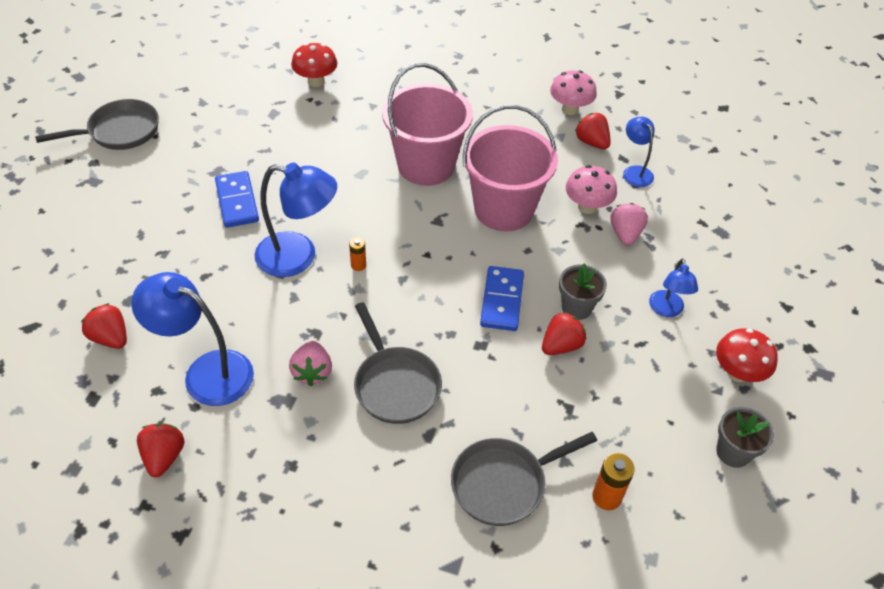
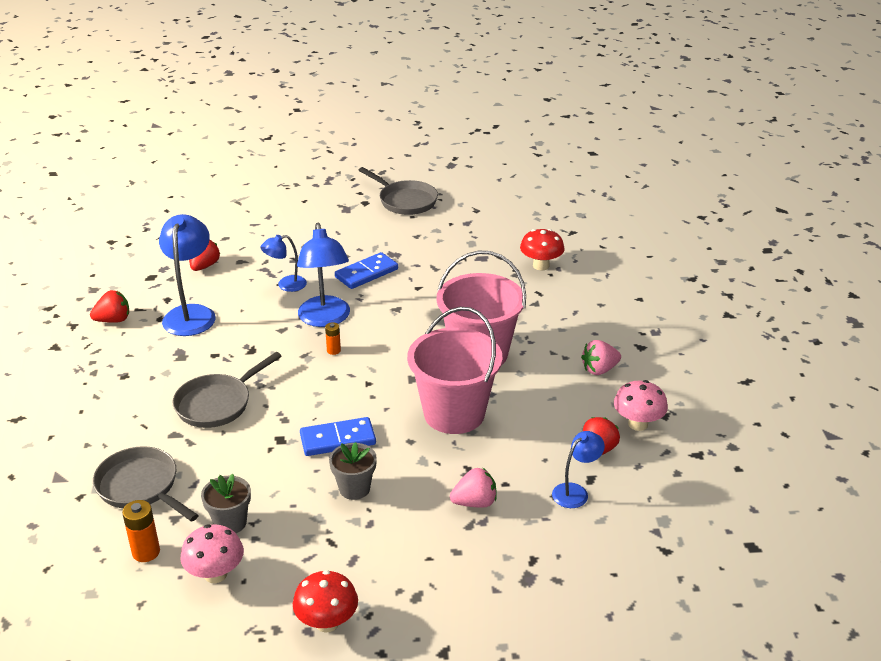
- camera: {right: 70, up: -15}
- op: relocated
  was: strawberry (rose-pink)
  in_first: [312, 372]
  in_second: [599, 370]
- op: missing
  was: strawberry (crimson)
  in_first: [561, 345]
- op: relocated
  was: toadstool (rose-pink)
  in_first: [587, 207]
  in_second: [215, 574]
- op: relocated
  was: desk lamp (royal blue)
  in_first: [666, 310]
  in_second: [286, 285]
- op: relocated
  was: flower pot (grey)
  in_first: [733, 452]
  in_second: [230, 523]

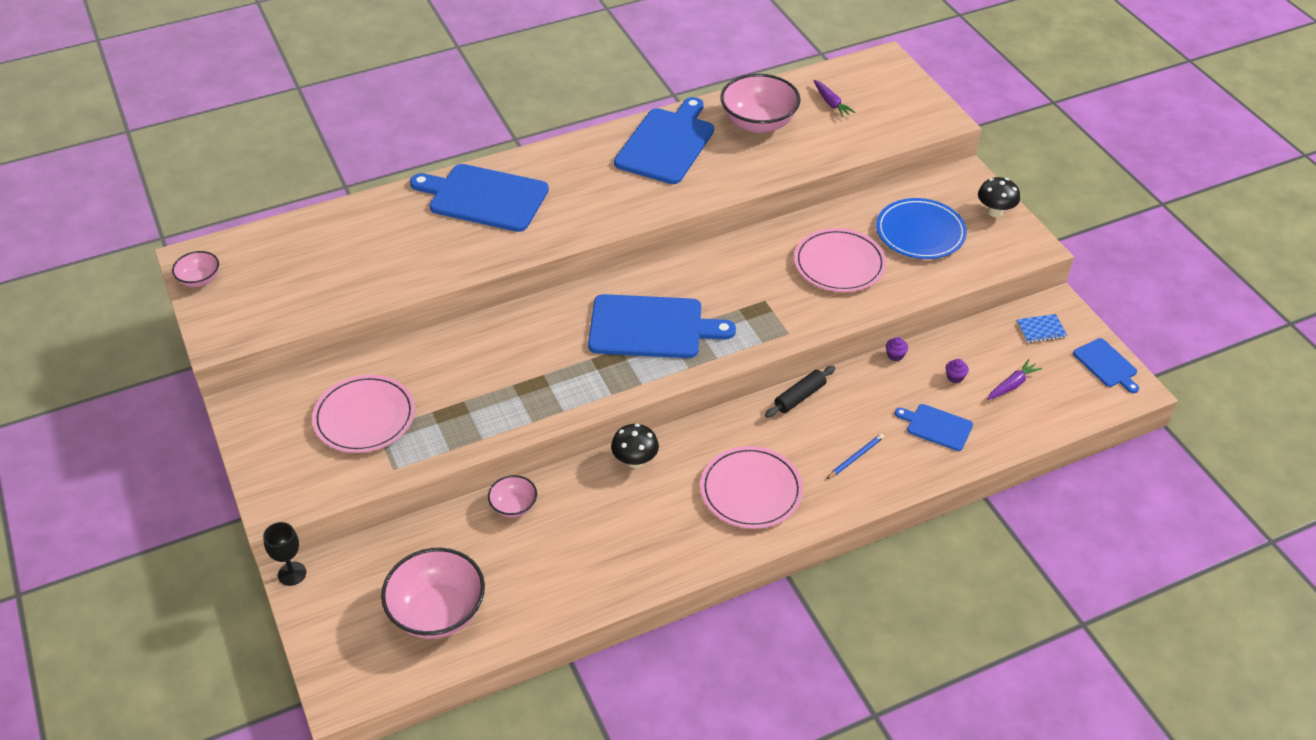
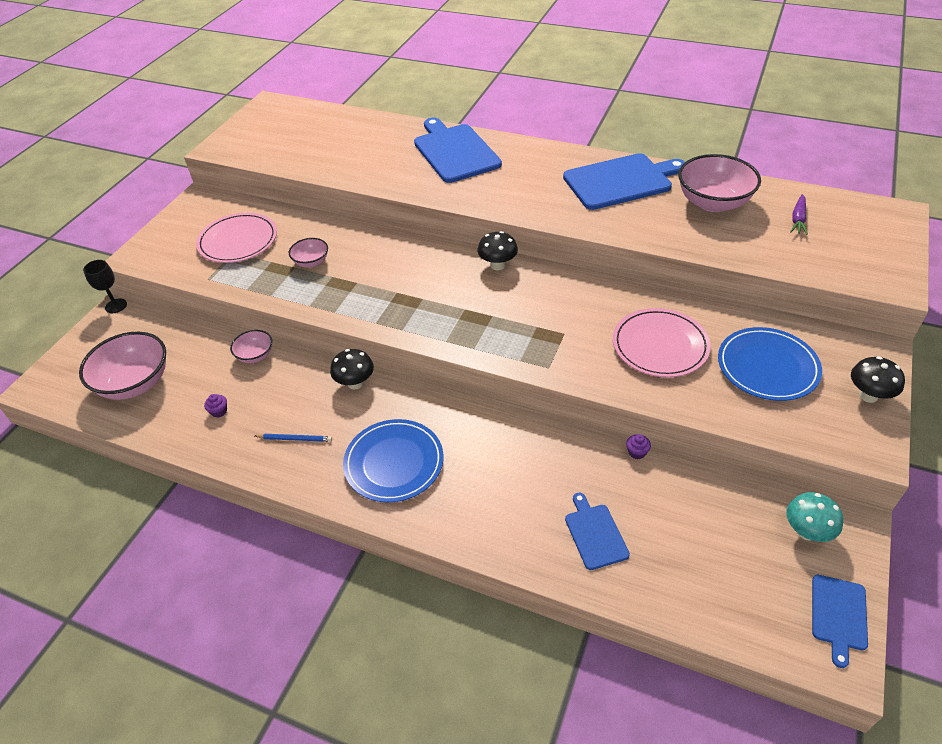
- camera: {right: 50, up: 0}
- op: relocated
  was: bowl (rose-pink)
  in_first: [200, 279]
  in_second: [311, 262]
- op: missing
  was: bread board (royal blue)
  in_first: [651, 327]
- op: colour
  was: dinner plate (rose-pink)
  now: dinner plate (royal blue)
  in_first: [751, 490]
  in_second: [394, 463]
- op: missing
  was: rolling pin (jet-black)
  in_first: [799, 397]
- op: relocated
  was: lead pencil (royal blue)
  in_first: [855, 457]
  in_second: [295, 439]
- op: relocated
  was: fairy cake (violet)
  in_first: [955, 377]
  in_second: [219, 411]
- op: missing
  was: carrot (violet)
  in_first: [1012, 385]
- op: exchanged
  was: exercise book (royal blue)
  now: toadstool (turquoise)
  in_first: [1041, 329]
  in_second: [806, 531]
- op: appeared
  now: toadstool (jet-black)
  in_second: [498, 265]

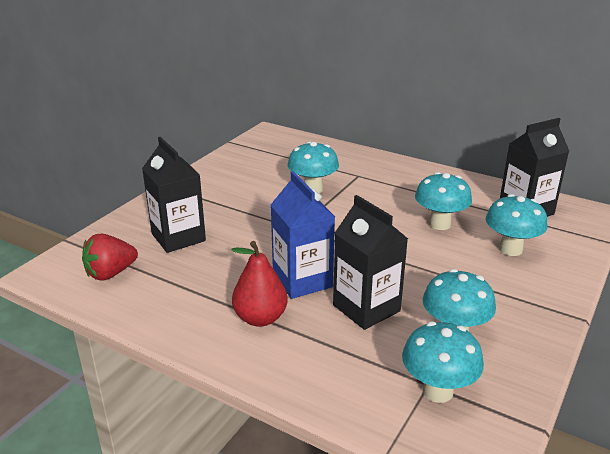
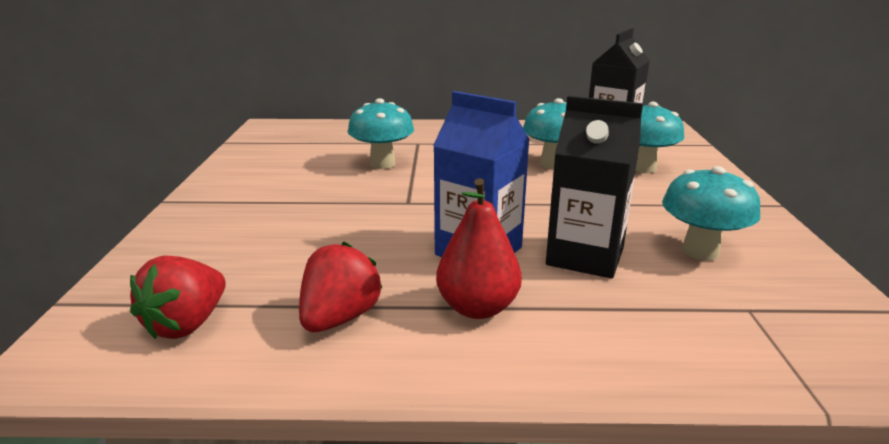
- camera: {right: -30, up: -5}
- op: missing
  was: carton (jet-black)
  in_first: [178, 237]
- op: missing
  was: toadstool (turquoise)
  in_first: [437, 391]
- op: appeared
  now: strawberry (crimson)
  in_second: [340, 318]

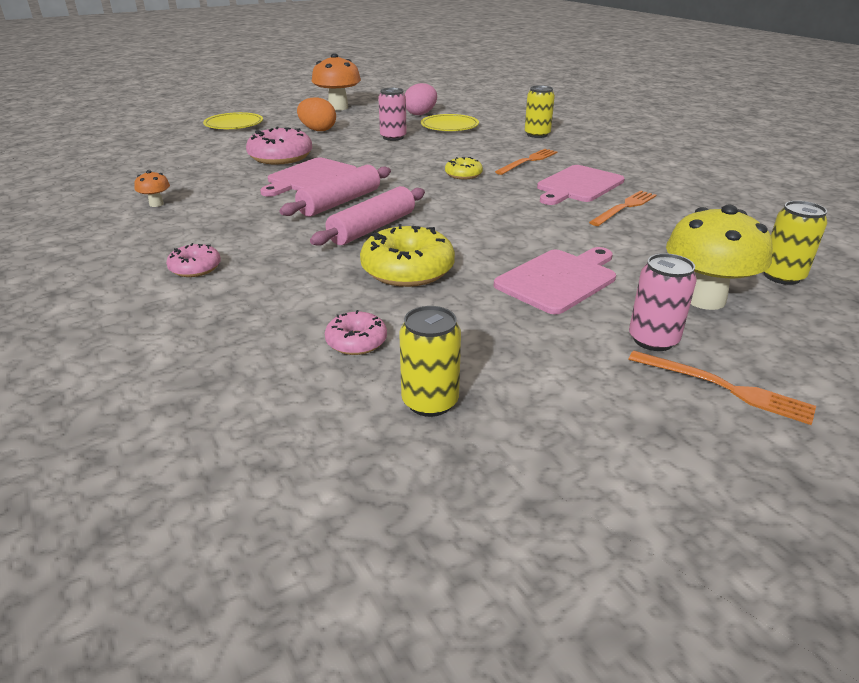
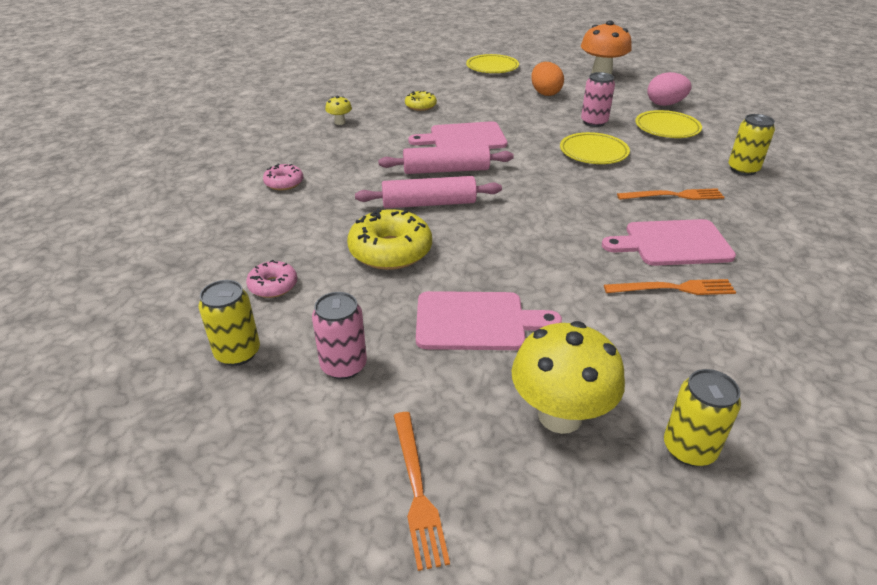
- camera: {right: 45, up: 5}
- op: colour
  was: toadstool (orange-coloured)
  now: toadstool (golden)
  in_first: [156, 204]
  in_second: [340, 122]
- op: missing
  was: doughnut (rose-pink)
  in_first: [280, 157]
- op: relocated
  was: doughnut (golden)
  in_first: [463, 175]
  in_second: [420, 106]
- op: relocated
  was: can (rose-pink)
  in_first: [653, 340]
  in_second: [344, 366]
- op: appeared
  now: dinner plate (golden)
  in_second: [593, 152]

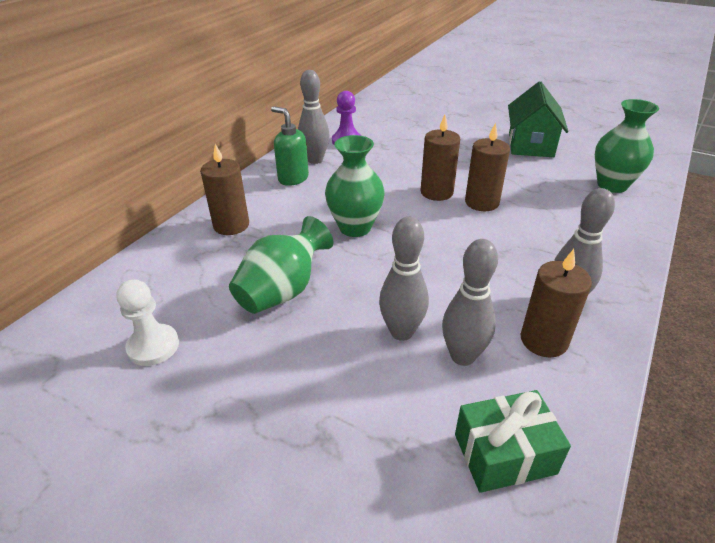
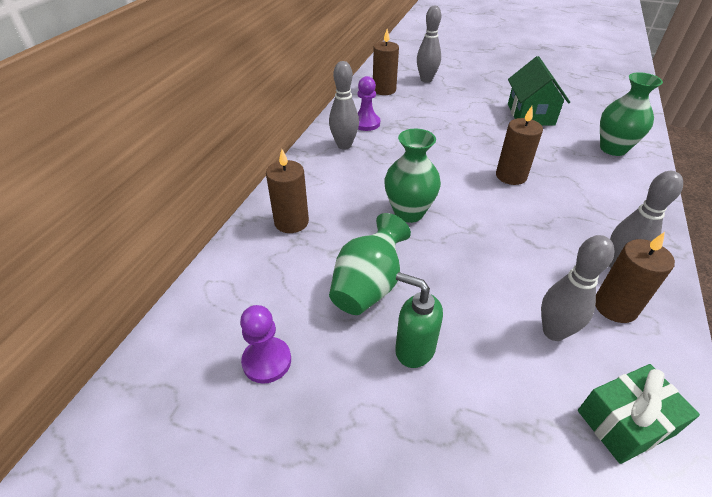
- camera: {right: -10, up: 5}
- op: colour
  was: chess pawn (snow-white)
  now: chess pawn (violet)
  in_first: [153, 346]
  in_second: [267, 361]
- op: relocated
  was: pump bottle (green)
  in_first: [293, 178]
  in_second: [414, 349]
- op: relocated
  was: skittle (grey)
  in_first: [401, 332]
  in_second: [426, 80]
- op: relocated
  was: wax candle (russet)
  in_first: [436, 192]
  in_second: [384, 90]

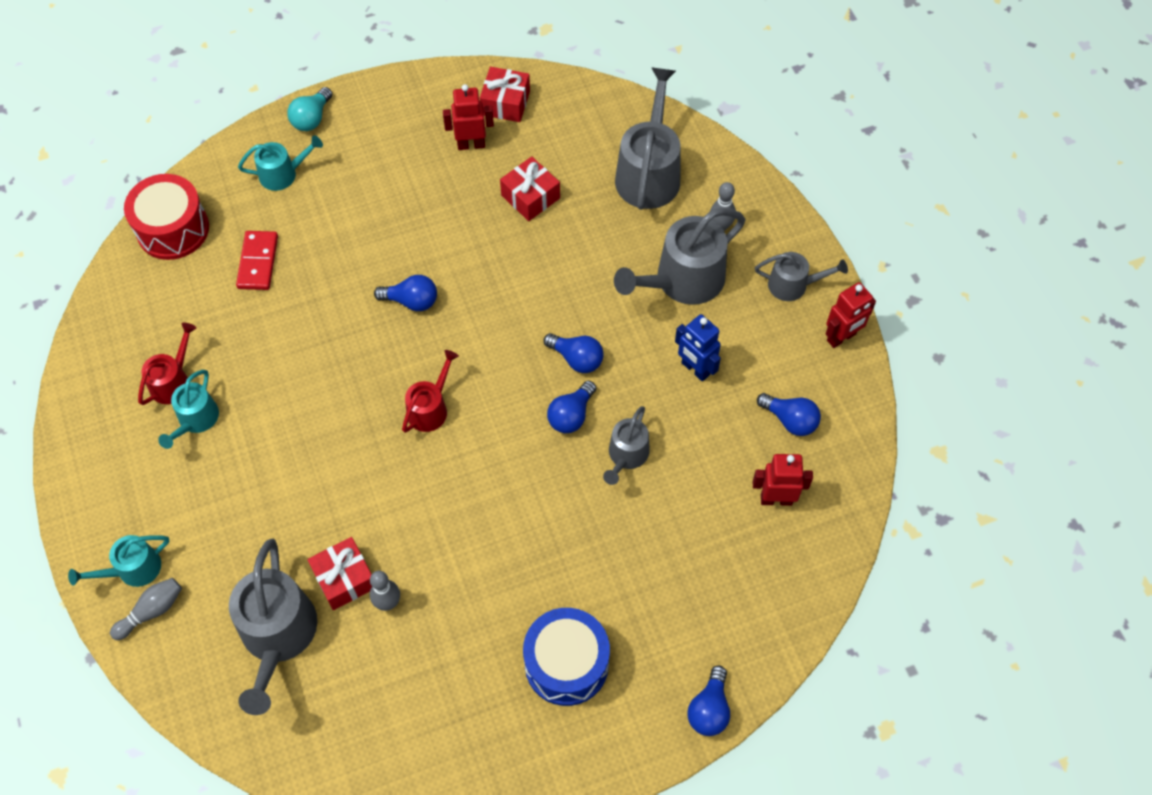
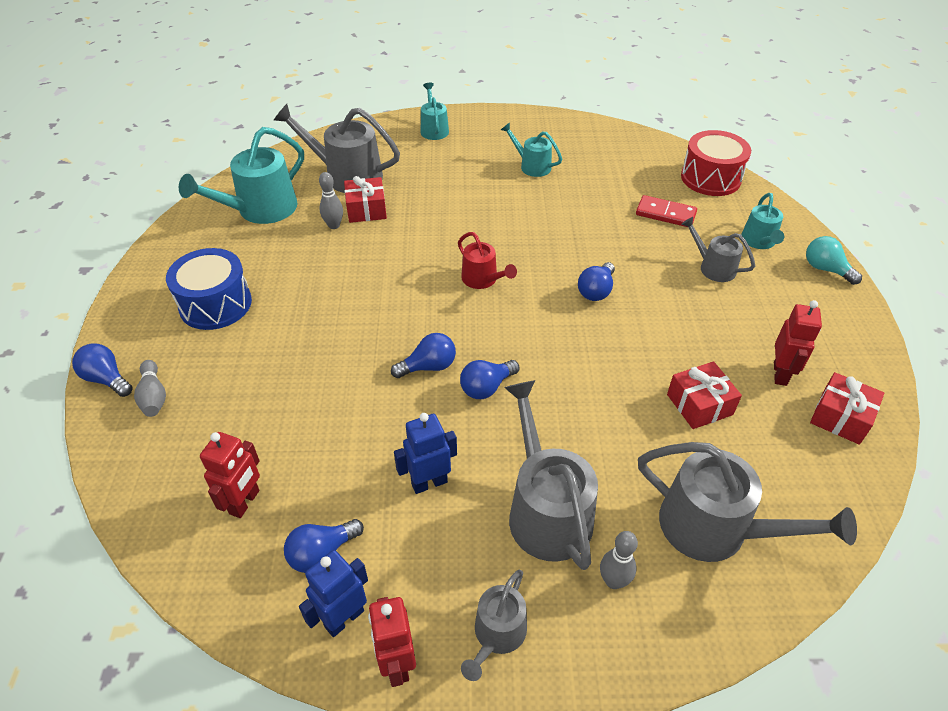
- camera: {right: 110, up: -15}
- op: relocated
  was: skittle (grey)
  in_first: [151, 611]
  in_second: [154, 396]
- op: missing
  was: watering pot (crimson)
  in_first: [173, 381]
- op: spun
  was: light bulb (royal blue)
  in_first: [571, 415]
  in_second: [428, 366]
  clockwise: 105
- op: relocated
  was: watering pot (grey)
  in_first: [626, 455]
  in_second: [713, 267]
- op: appeared
  now: watering pot (turquoise)
  in_second: [261, 210]
- op: appeared
  now: robot (royal blue)
  in_second: [344, 618]

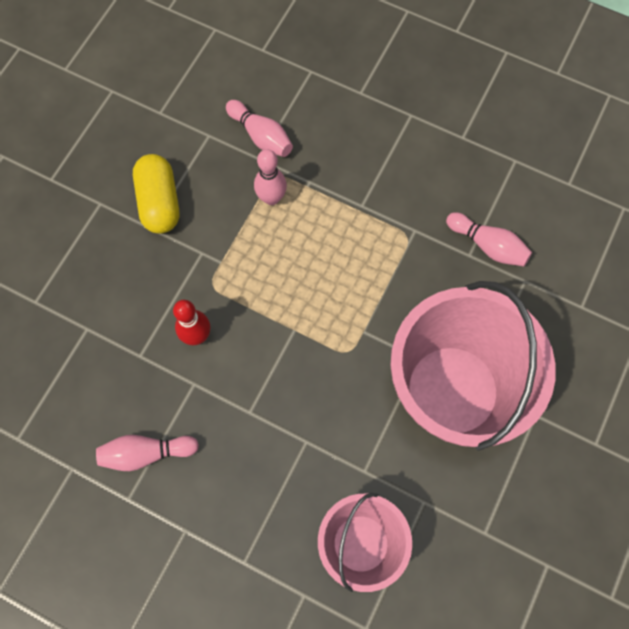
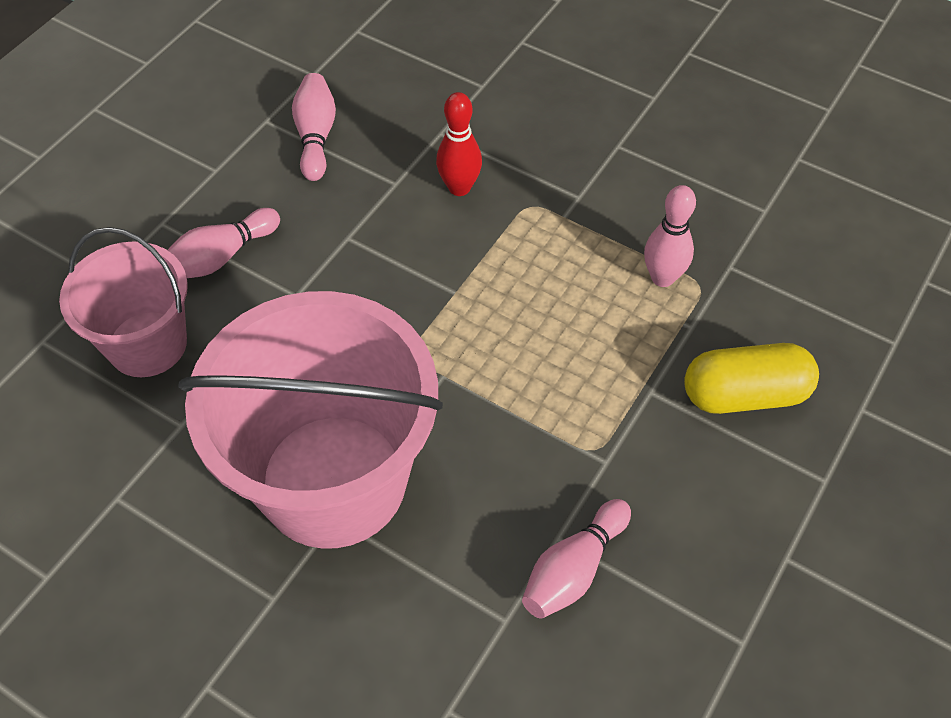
- camera: {right: 95, up: -15}
- op: relocated
  was: pill shape (golden)
  in_first: [160, 202]
  in_second: [744, 395]
- op: relocated
  was: skittle (rose-pink)
  in_first: [261, 136]
  in_second: [221, 257]

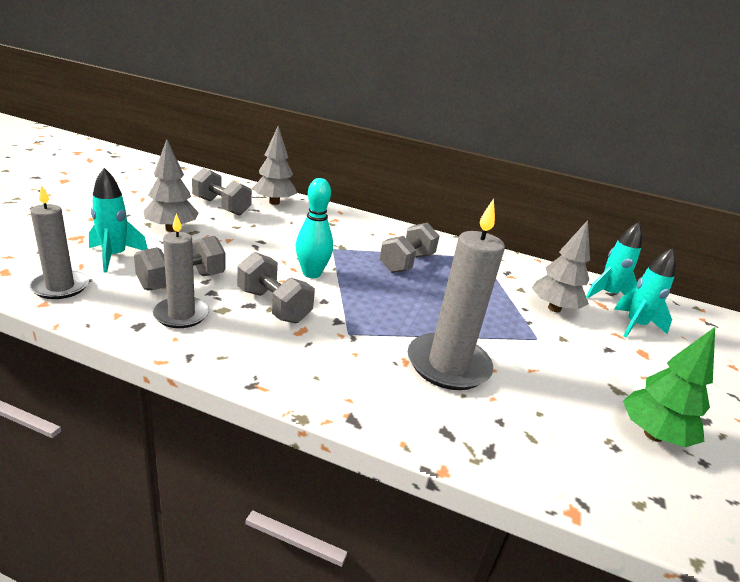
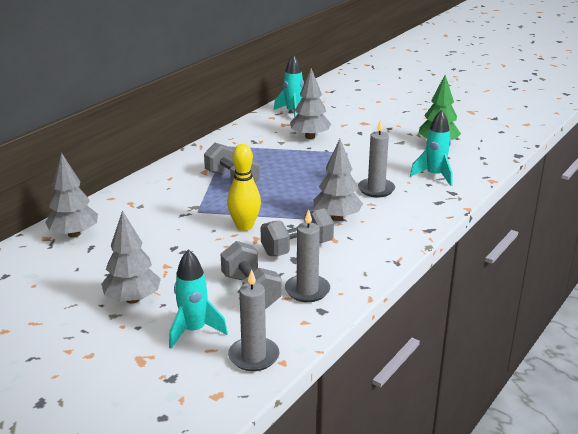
- camera: {right: -70, up: 0}
- op: missing
  was: hand weight (grey)
  in_first: [221, 207]
- op: colour
  was: skittle (turquoise)
  now: skittle (golden)
  in_first: [311, 273]
  in_second: [244, 226]
- op: size
  was: wax candle (grey)
  in_first: [448, 365]
  in_second: [376, 189]
  ratio: 0.63
- op: relocated
  was: toy rocket (turquoise)
  in_first: [635, 326]
  in_second: [434, 176]
- op: appeared
  now: tree (grey)
  in_second: [337, 217]

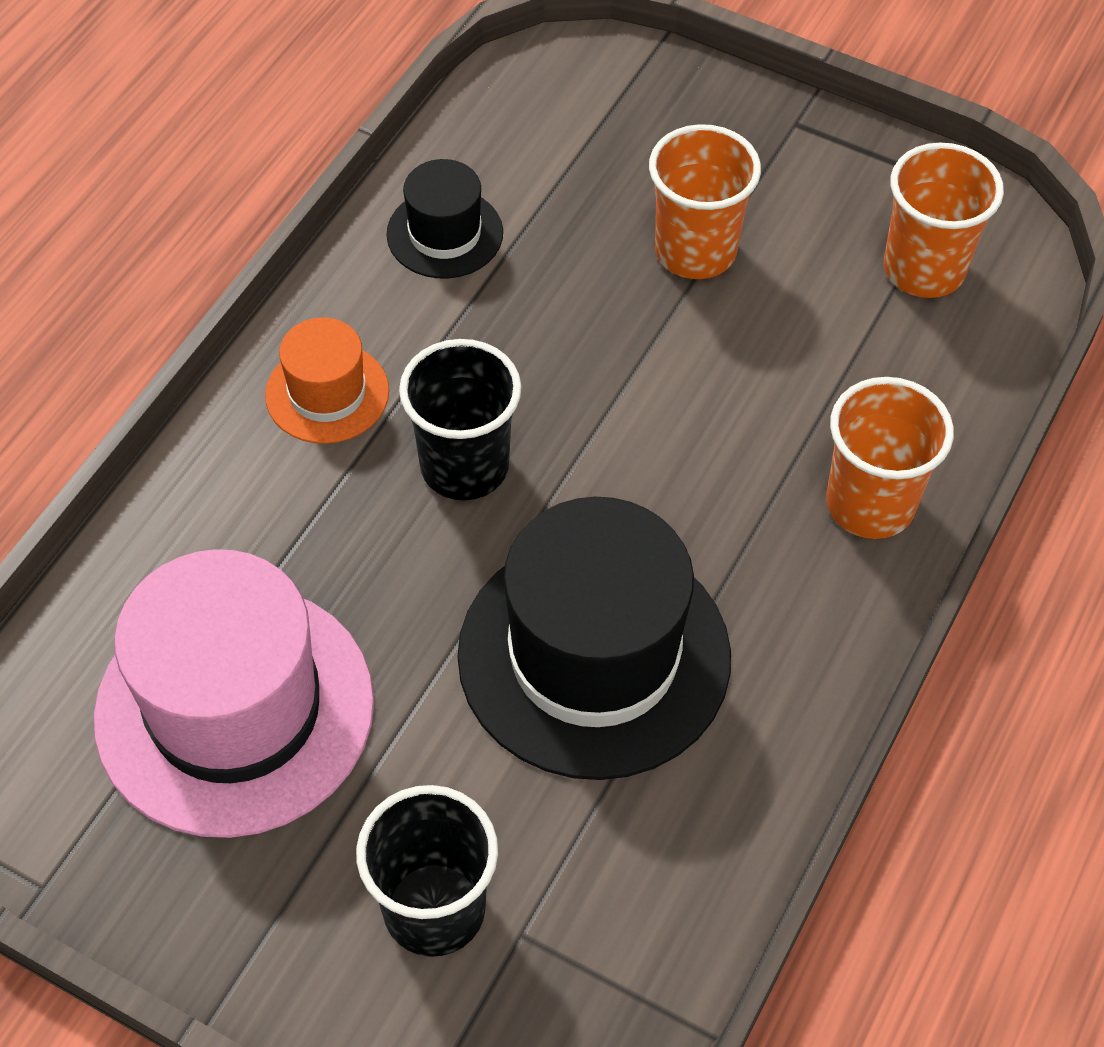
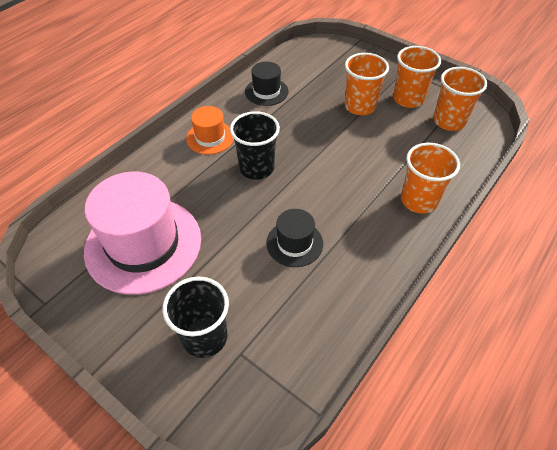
- camera: {right: 10, up: -5}
- op: size
  was: hat (jet-black)
  in_first: [594, 656]
  in_second: [294, 243]
  ratio: 0.49
- op: appeared
  now: beaker (orange-coloured)
  in_second: [408, 99]

